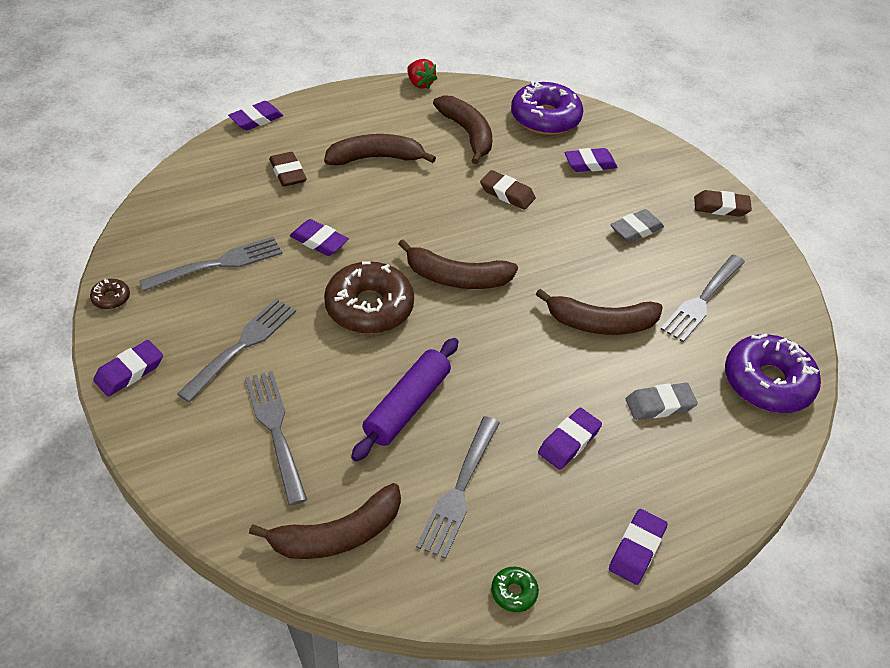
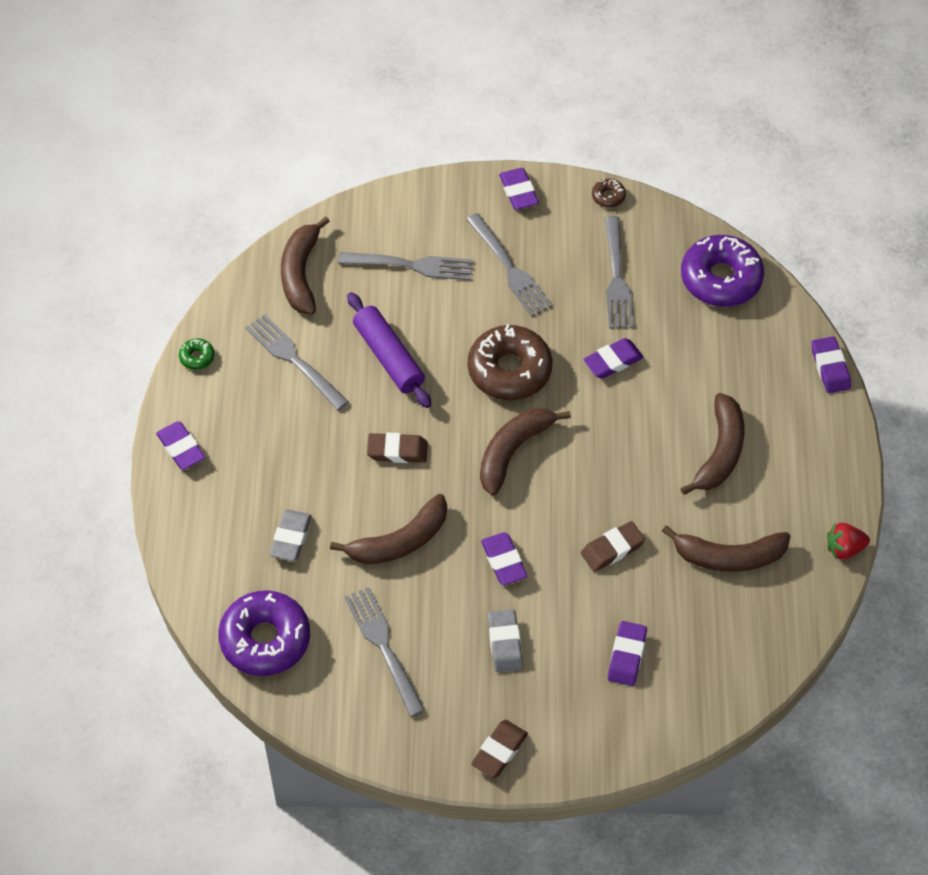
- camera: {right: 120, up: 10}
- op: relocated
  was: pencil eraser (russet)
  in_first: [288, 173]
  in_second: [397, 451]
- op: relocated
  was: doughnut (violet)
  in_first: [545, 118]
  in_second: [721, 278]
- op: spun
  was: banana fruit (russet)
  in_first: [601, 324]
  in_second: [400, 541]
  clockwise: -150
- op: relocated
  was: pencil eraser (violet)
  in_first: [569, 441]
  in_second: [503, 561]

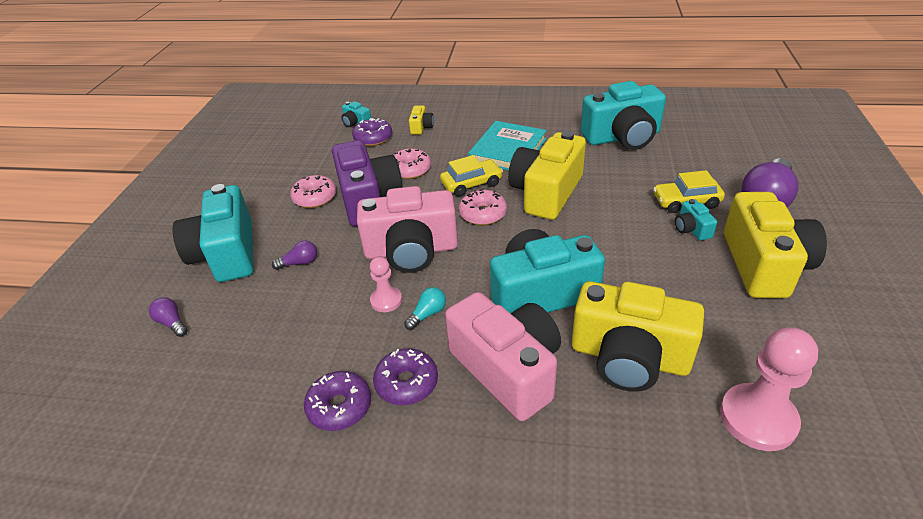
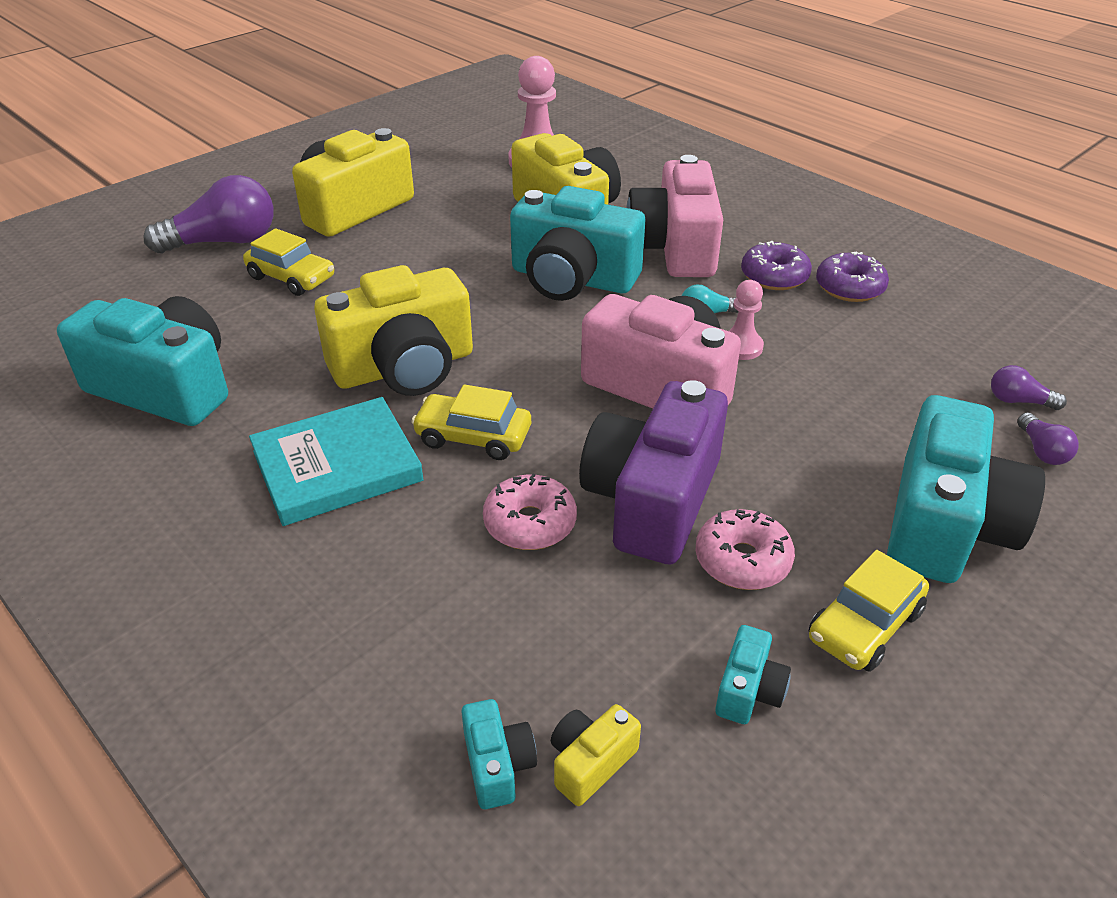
- camera: {right: -145, up: 0}
- op: relocated
  was: light bulb (violet)
  in_first: [299, 263]
  in_second: [1018, 401]
- op: missing
  was: doughnut (violet)
  in_first: [373, 138]
- op: relocated
  was: photo camera (golden)
  in_first: [421, 127]
  in_second: [590, 762]
- op: missing
  was: doughnut (rose-pink)
  in_first: [483, 214]
- op: relocated
  was: photo camera (turquoise)
  in_first: [691, 229]
  in_second: [748, 690]
- op: appeared
  now: automobile (golden)
  in_second: [864, 625]

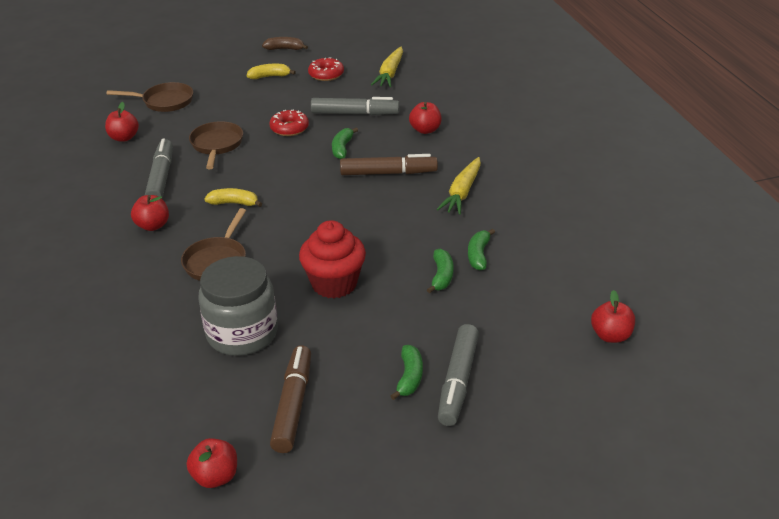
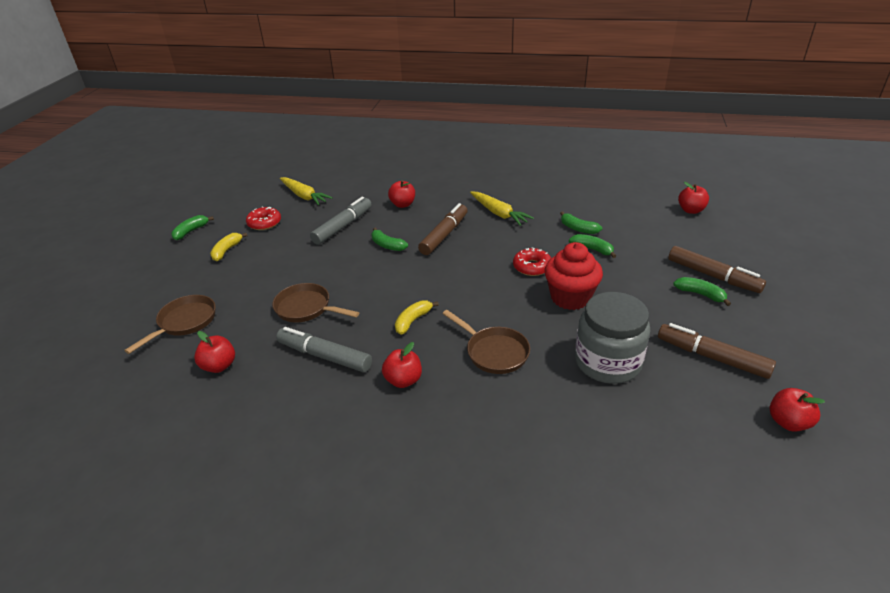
- camera: {right: -60, up: 0}
- op: colour
  was: banana fruit (russet)
  now: banana fruit (green)
  in_first: [285, 49]
  in_second: [191, 231]
- op: relocated
  was: doughnut (crimson)
  in_first: [289, 128]
  in_second: [532, 267]
- op: colour
  was: marker pen (grey)
  now: marker pen (russet)
  in_first: [458, 381]
  in_second: [713, 276]

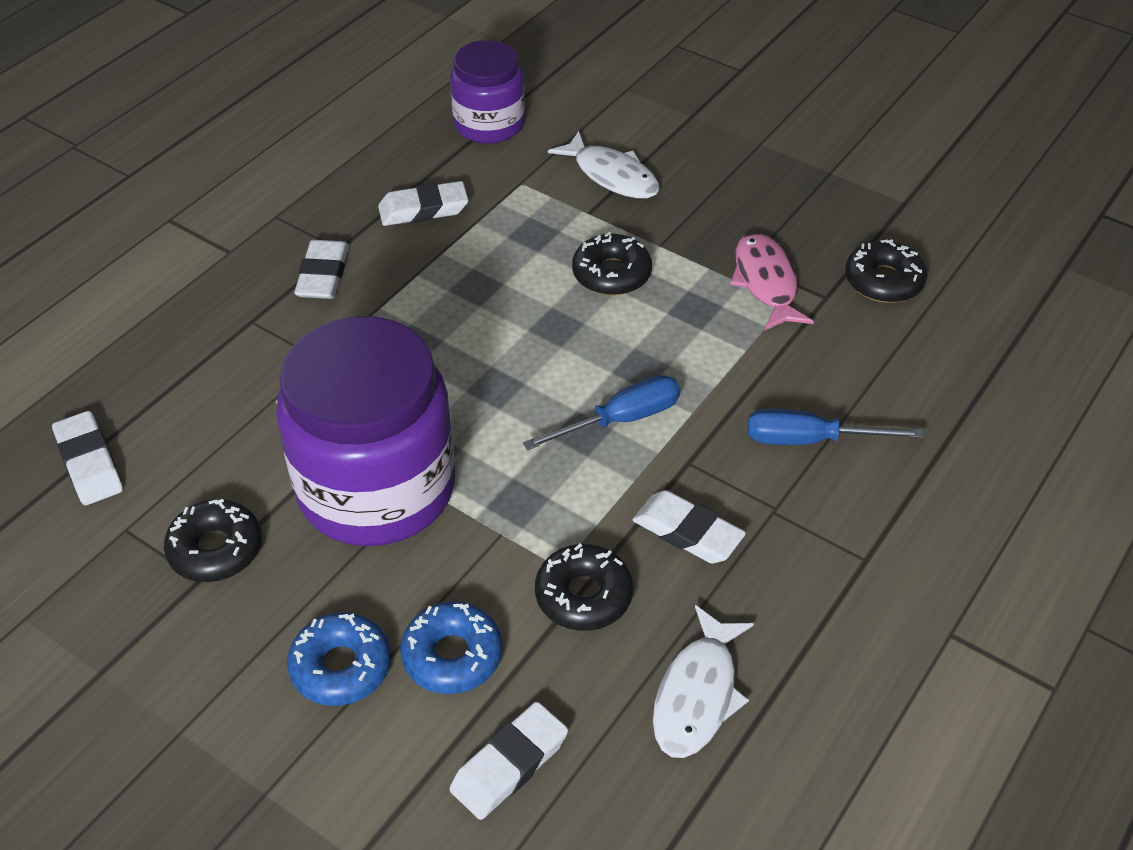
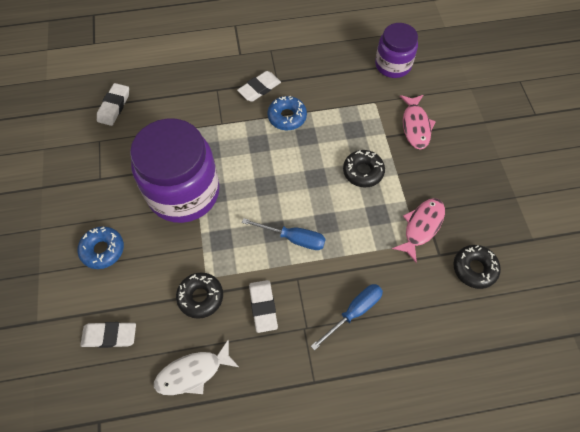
- camera: {right: 45, up: 15}
- op: missing
  was: doughnut (jet-black)
  in_first: [216, 549]
- op: missing
  was: pencil eraser (snow-white)
  in_first: [423, 209]
- op: relocated
  was: doughnut (royal blue)
  in_first: [452, 655]
  in_second: [287, 117]
- op: colour
  was: fish (snow-white)
  now: fish (rose-pink)
  in_first: [612, 175]
  in_second: [415, 126]
- op: spun
  was: screwdriver (royal blue)
  in_first: [810, 440]
  in_second: [354, 312]
  clockwise: 90

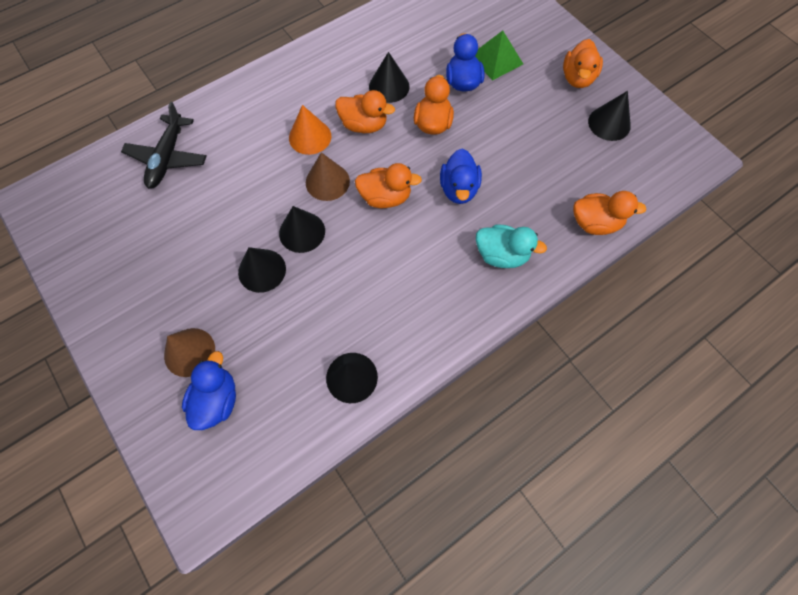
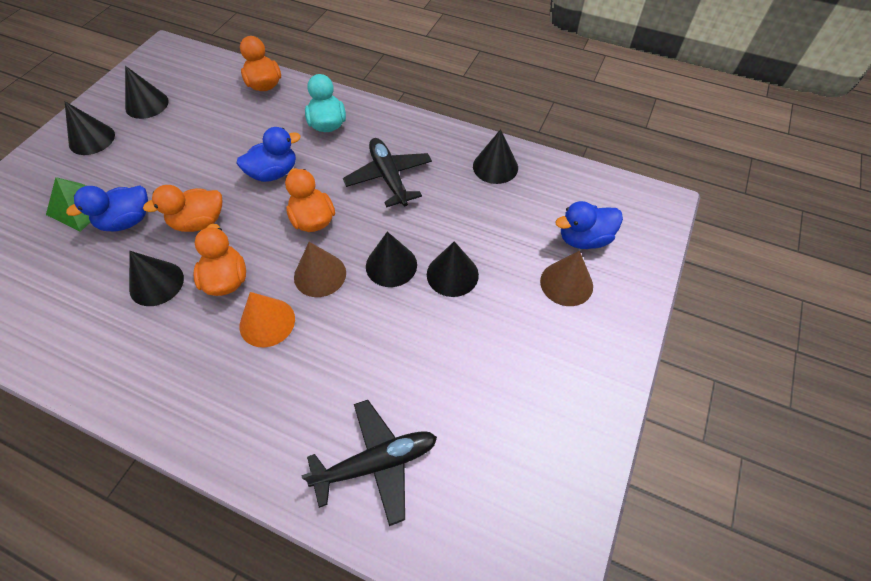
- camera: {right: -120, up: -10}
- op: exchanged
  was: toy duck (orange-coloured)
  now: solid cone (jet-black)
  in_first: [577, 78]
  in_second: [92, 139]
- op: appeared
  now: toy plane (jet-black)
  in_second: [388, 177]

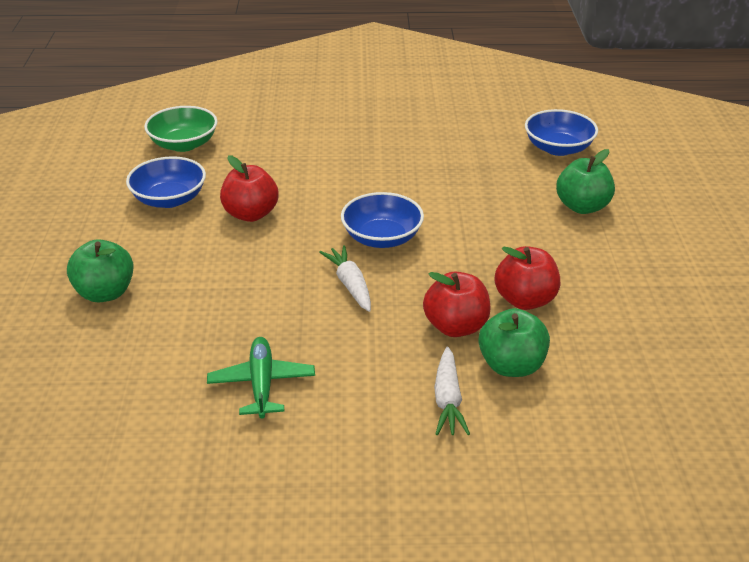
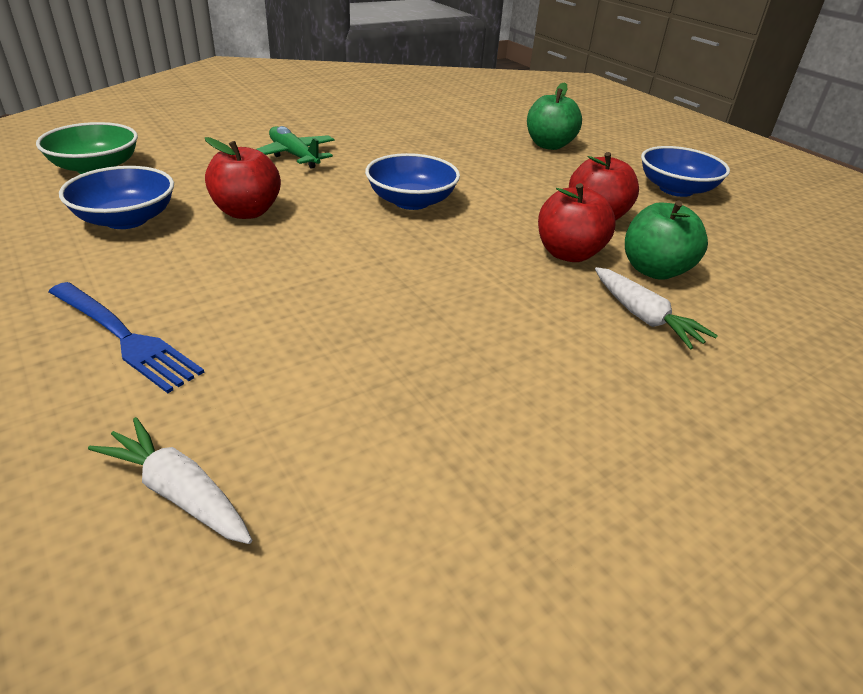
- camera: {right: -35, up: 0}
- op: exchanged
  was: apple (green)
  now: table fork (royal blue)
  in_first: [105, 293]
  in_second: [125, 337]
- op: relocated
  was: toy plane (green)
  in_first: [262, 384]
  in_second: [294, 156]
- op: relocated
  was: carrot (snow-white)
  in_first: [350, 284]
  in_second: [179, 492]
- op: relocated
  was: bowl (royal blue)
  in_first: [558, 148]
  in_second: [676, 189]

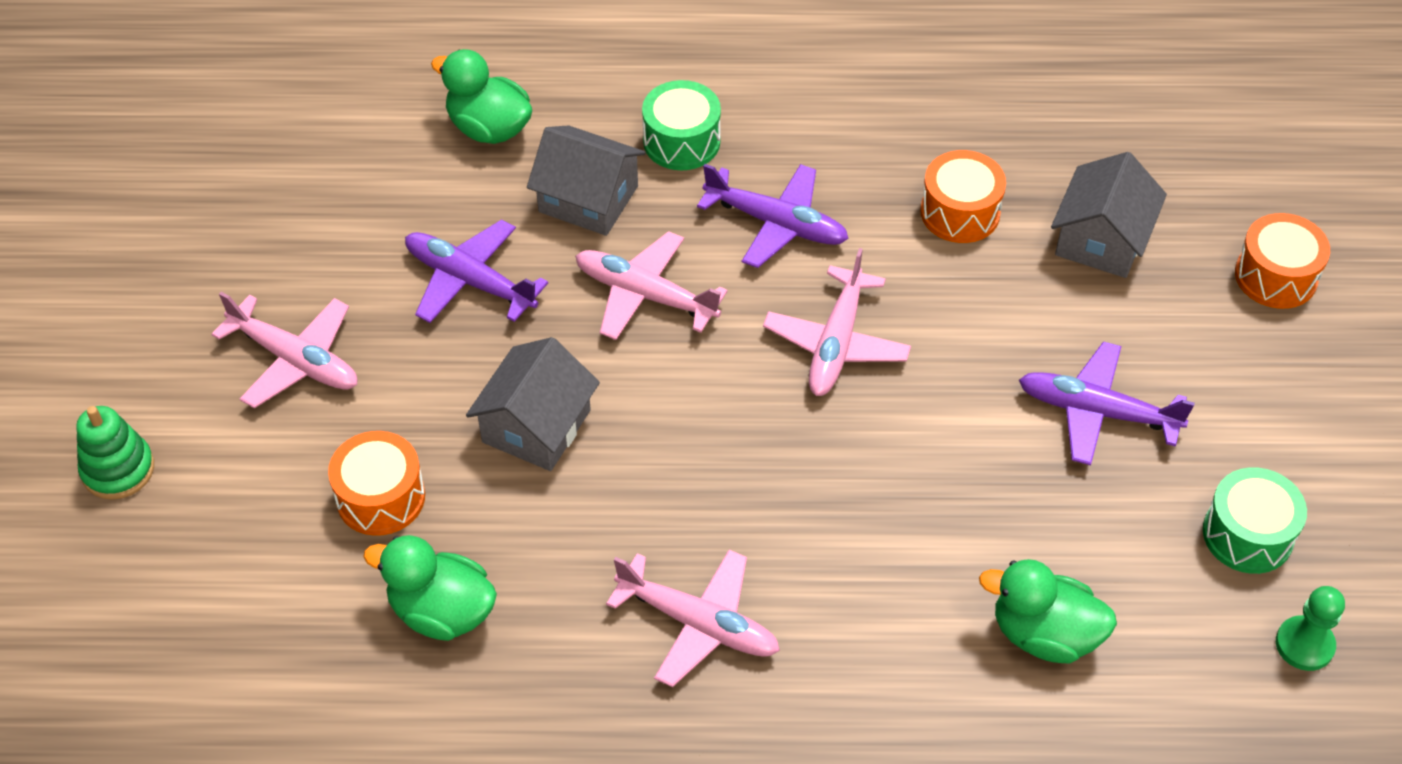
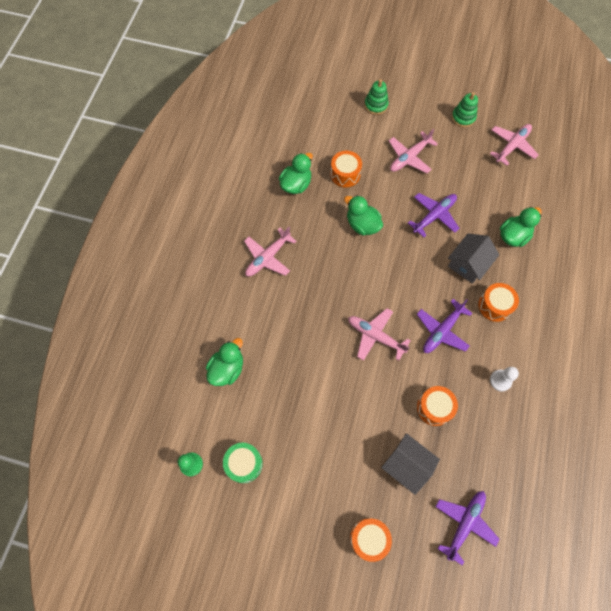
- camera: {right: 105, up: 15}
- op: exchanged
  was: house (grey)
  now: toy duck (green)
  in_first: [536, 426]
  in_second: [362, 225]
- op: relocated
  was: toy plane (rose-pink)
  in_first: [646, 295]
  in_second: [512, 146]
- op: colour
  was: drum (green)
  now: drum (orange-coloured)
  in_first: [681, 141]
  in_second: [494, 306]
- op: relocated
  was: toy plane (violet)
  in_first: [1098, 412]
  in_second: [464, 524]
- op: appeared
  now: stacking rings (green)
  in_second: [463, 118]
- op: appeared
  now: chess pawn (snow-white)
  in_second: [500, 380]

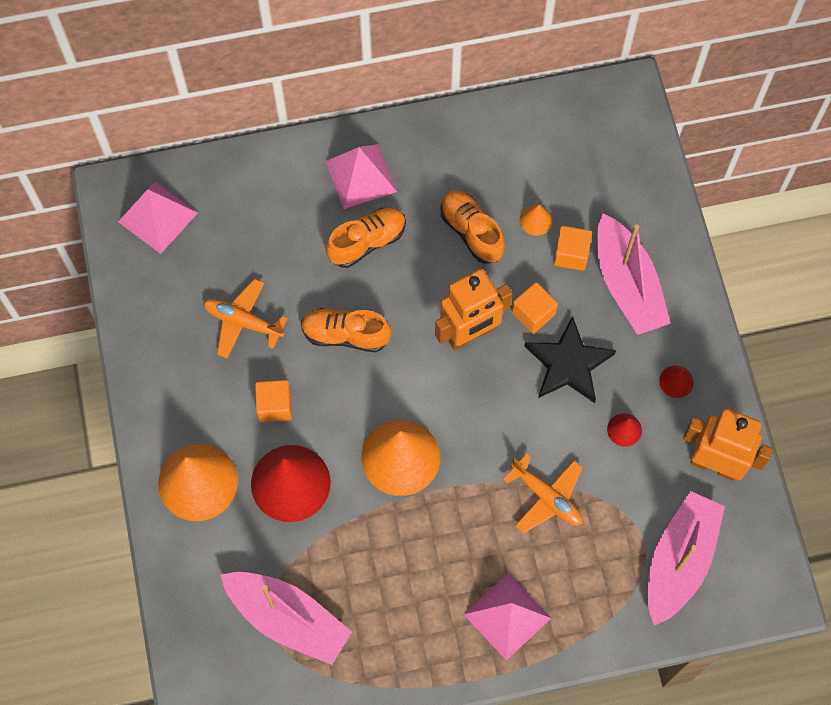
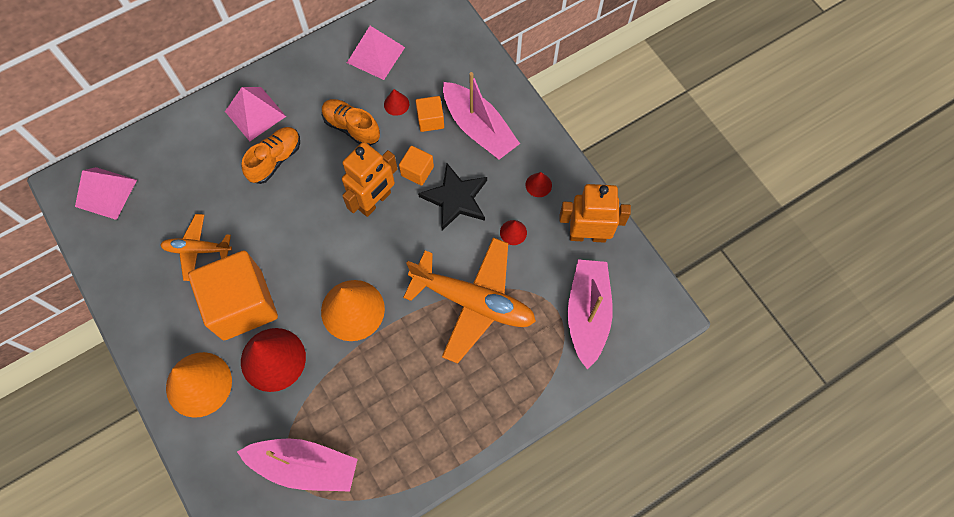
- camera: {right: -20, up: 0}
- op: size
  was: block (orange-coloured)
  in_first: [275, 406]
  in_second: [242, 304]
  ratio: 2.21
- op: missing
  was: shoe (orange-coloured)
  in_first: [345, 335]
- op: relocated
  was: pyramid (rose-pink)
  in_first: [507, 616]
  in_second: [375, 54]
- op: size
  was: toy plane (orange-coloured)
  in_first: [546, 497]
  in_second: [473, 302]
  ratio: 1.84
- op: colour
  was: solid cone (orange-coloured)
  now: solid cone (crimson)
  in_first: [536, 220]
  in_second: [396, 104]

